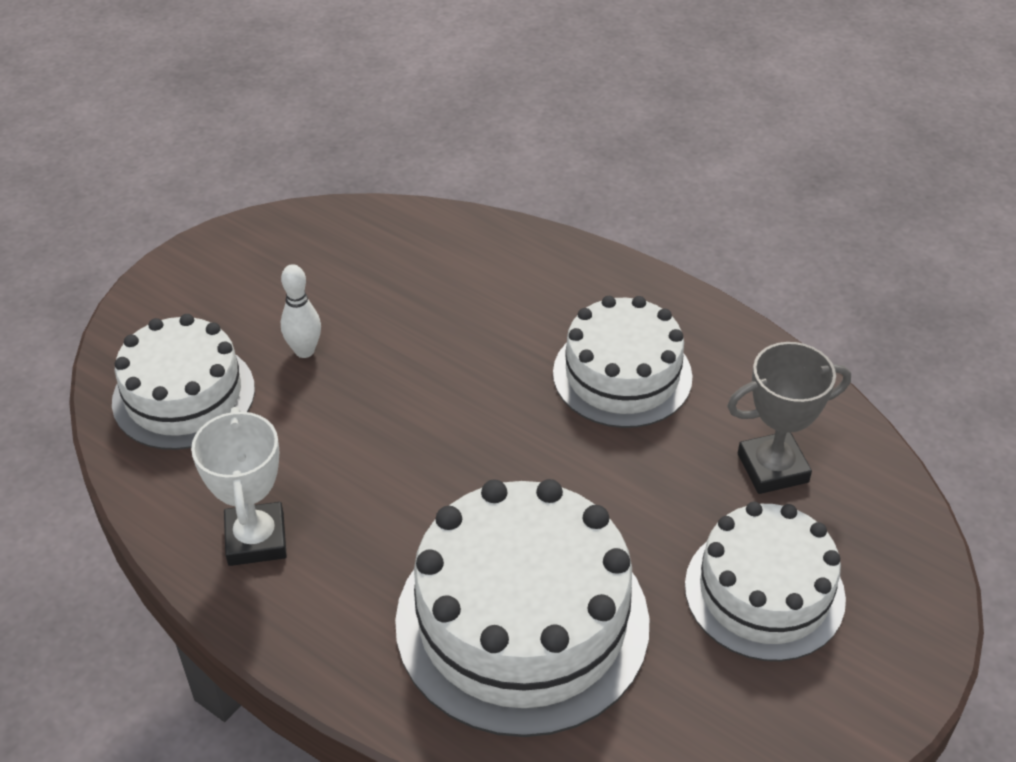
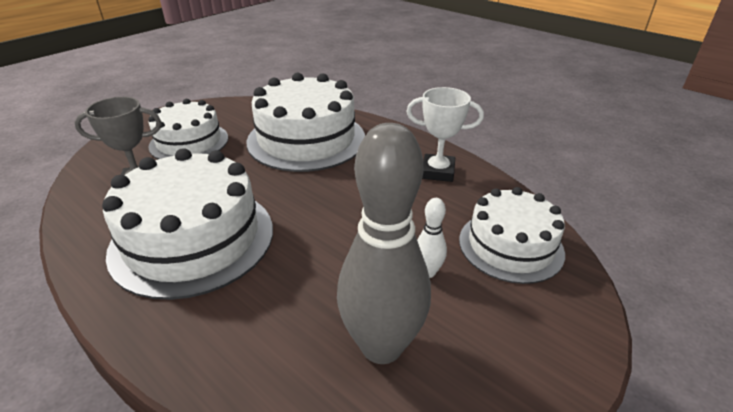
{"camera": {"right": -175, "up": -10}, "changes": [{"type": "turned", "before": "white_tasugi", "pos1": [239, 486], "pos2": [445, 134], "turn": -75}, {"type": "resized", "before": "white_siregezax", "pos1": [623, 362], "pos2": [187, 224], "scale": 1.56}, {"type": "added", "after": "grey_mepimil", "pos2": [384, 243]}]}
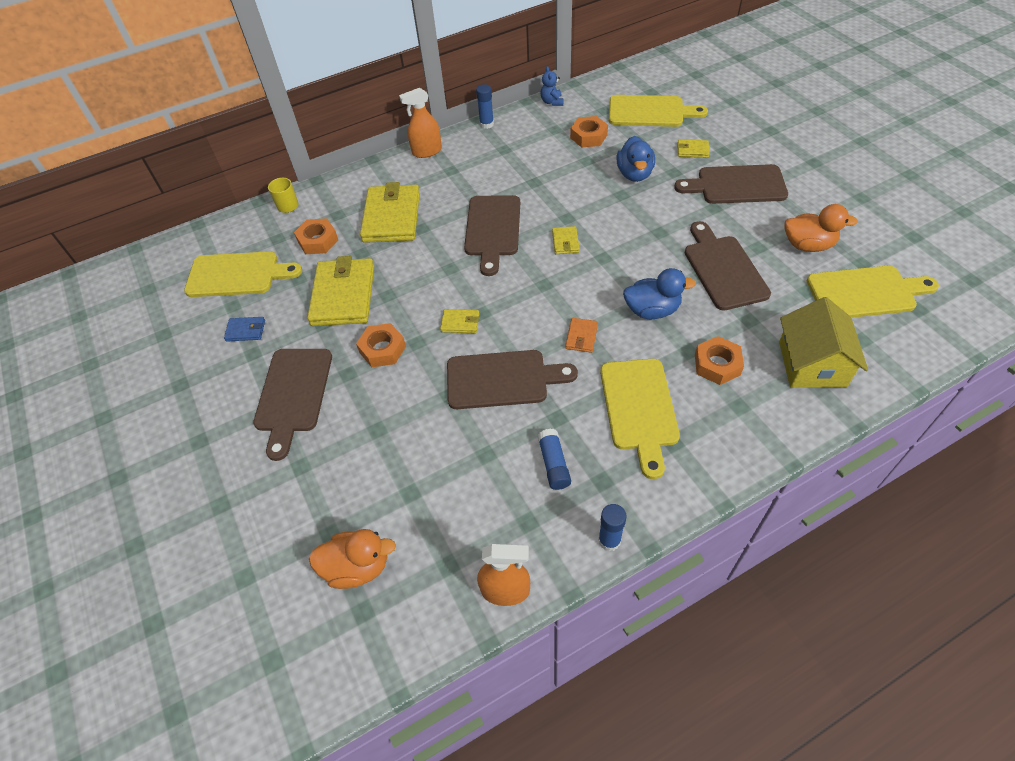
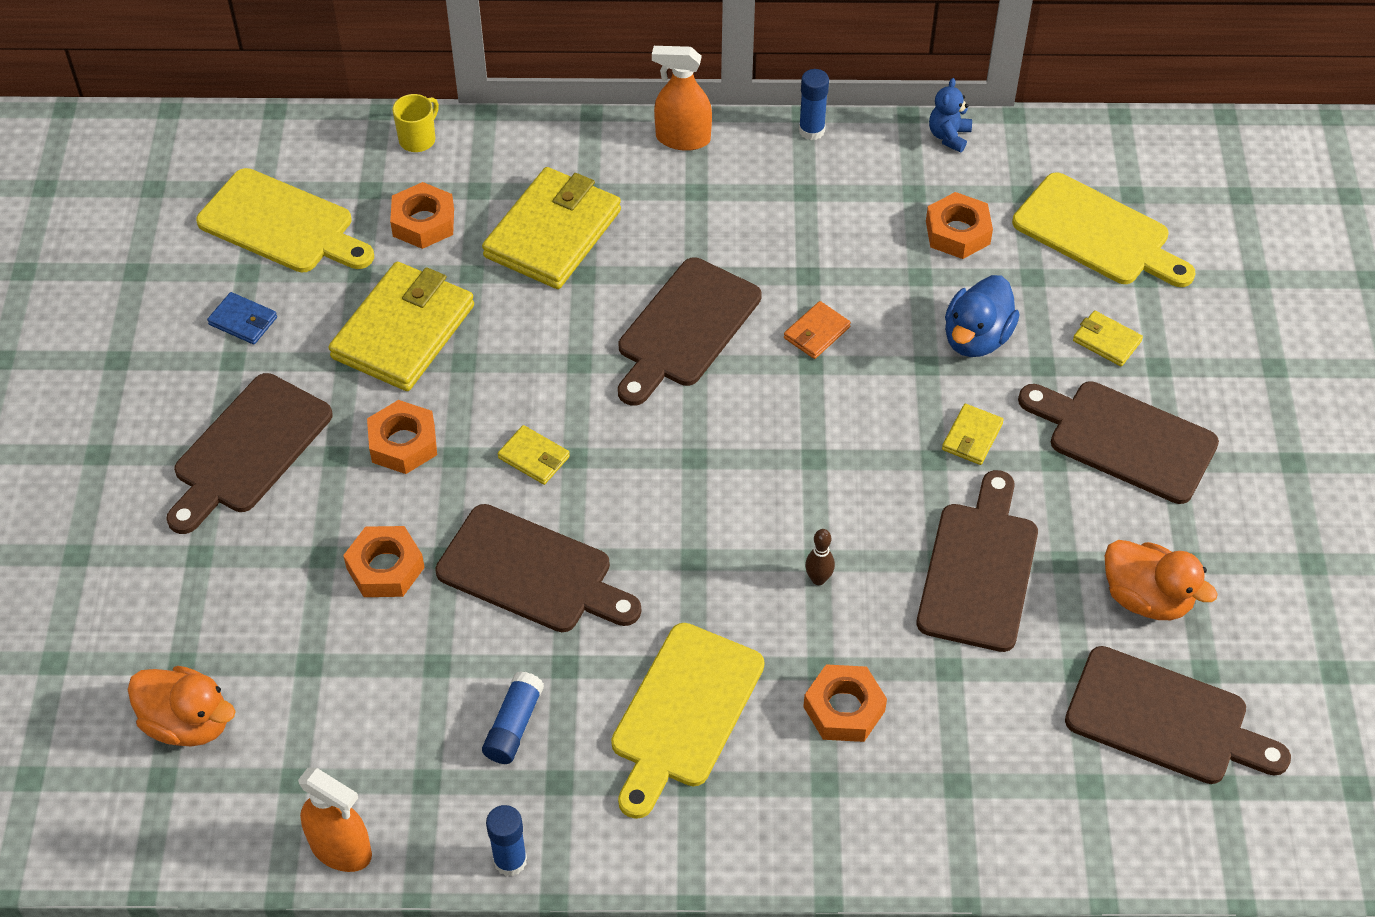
{"camera": {"right": 25, "up": 0}, "changes": [{"type": "moved", "before": "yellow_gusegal", "pos1": [566, 240], "pos2": [973, 434]}, {"type": "moved", "before": "orange_gusegal", "pos1": [581, 335], "pos2": [817, 330]}, {"type": "replaced", "before": "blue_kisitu", "after": "brown_mepimil", "pos1": [659, 293], "pos2": [820, 557]}, {"type": "removed", "before": "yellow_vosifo", "pos1": [823, 342]}, {"type": "recoloured", "before": "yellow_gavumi", "after": "brown_gavumi", "pos1": [873, 292], "pos2": [1178, 715]}, {"type": "added", "after": "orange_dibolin", "pos2": [384, 561]}]}
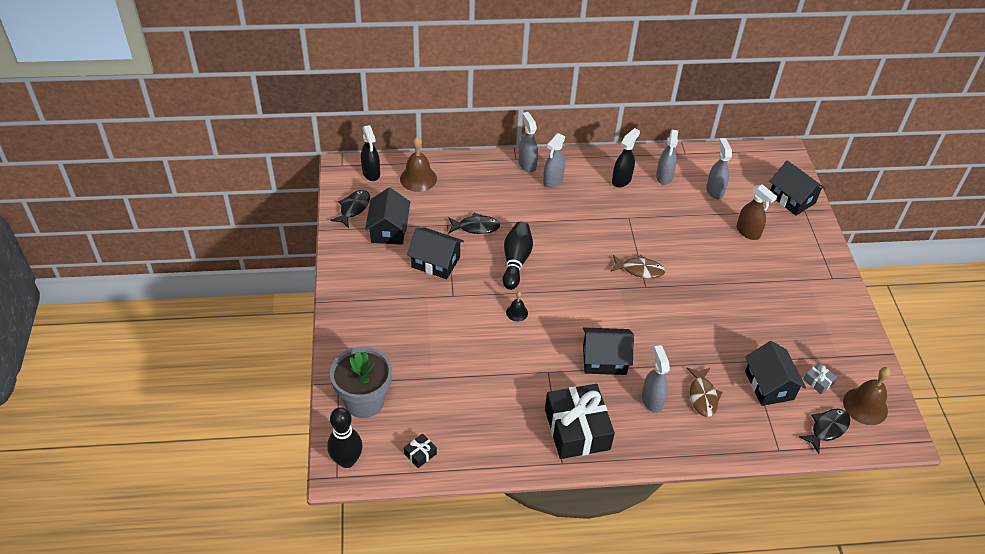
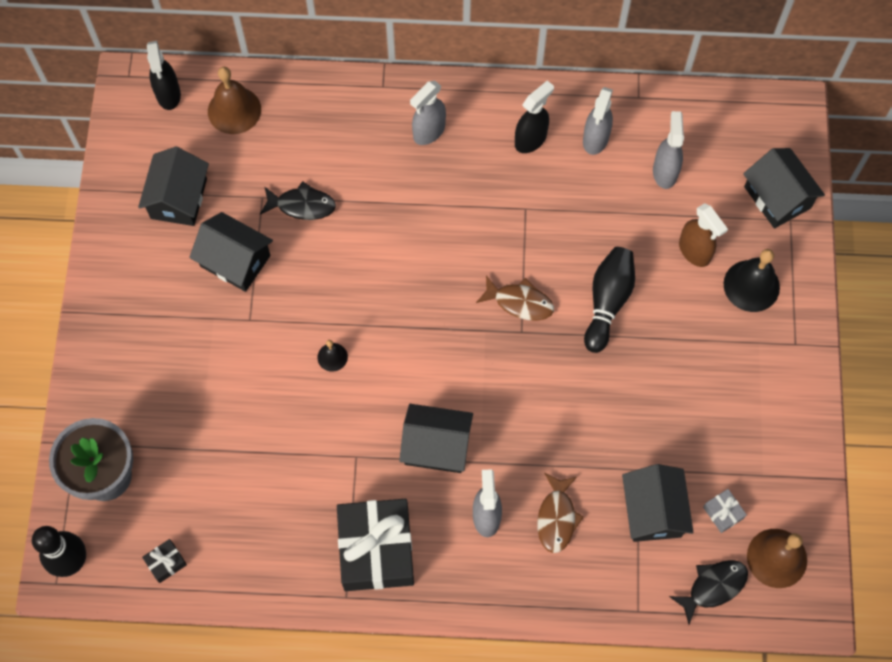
{"camera": {"right": 10, "up": 20}, "changes": [{"type": "removed", "before": "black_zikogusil", "pos1": [350, 209]}, {"type": "moved", "before": "black_mepimil", "pos1": [518, 255], "pos2": [609, 300]}, {"type": "removed", "before": "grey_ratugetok", "pos1": [528, 142]}, {"type": "added", "after": "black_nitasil", "pos2": [752, 280]}]}
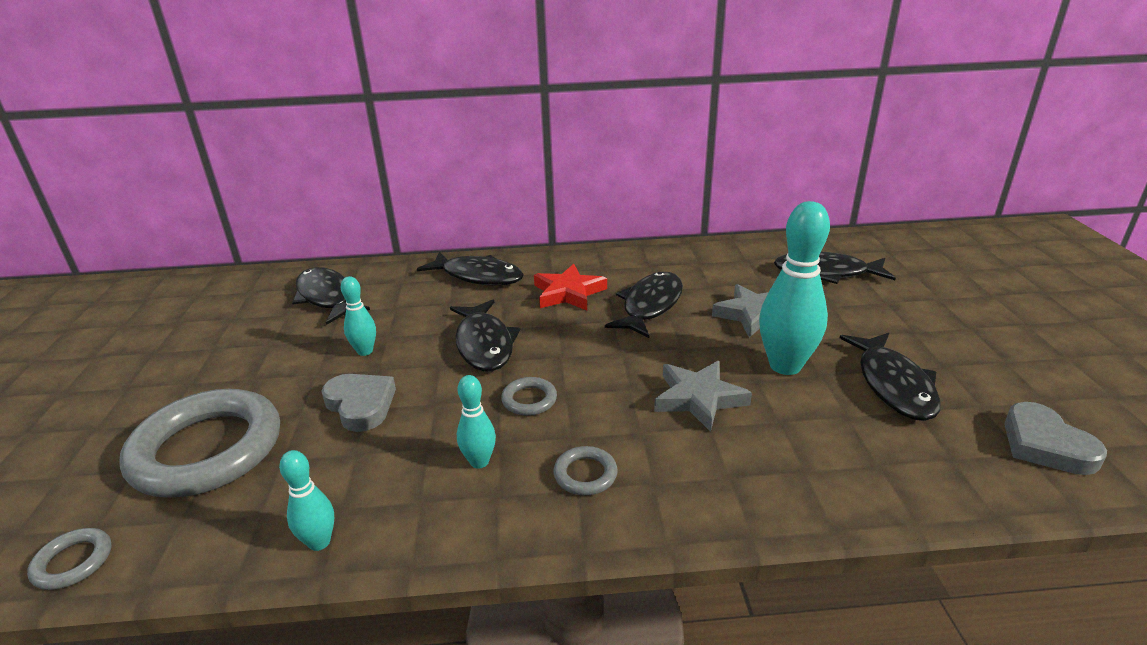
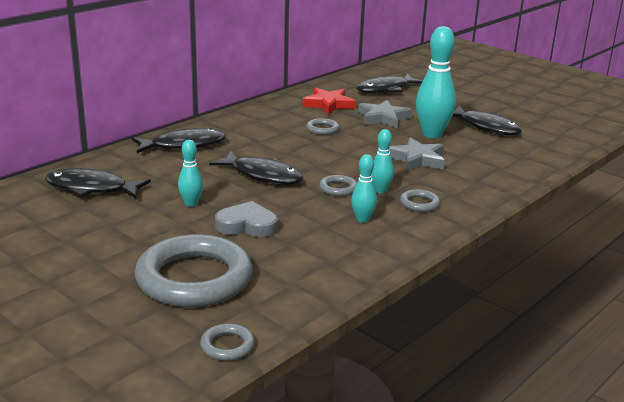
{"camera": {"right": -45, "up": -5}, "changes": [{"type": "moved", "before": "turquoise_mepimil", "pos1": [306, 500], "pos2": [382, 161]}, {"type": "moved", "before": "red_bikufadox", "pos1": [570, 287], "pos2": [329, 101]}, {"type": "replaced", "before": "black_zikogusil", "after": "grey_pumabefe", "pos1": [644, 305], "pos2": [322, 126]}, {"type": "removed", "before": "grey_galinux", "pos1": [1055, 438]}]}
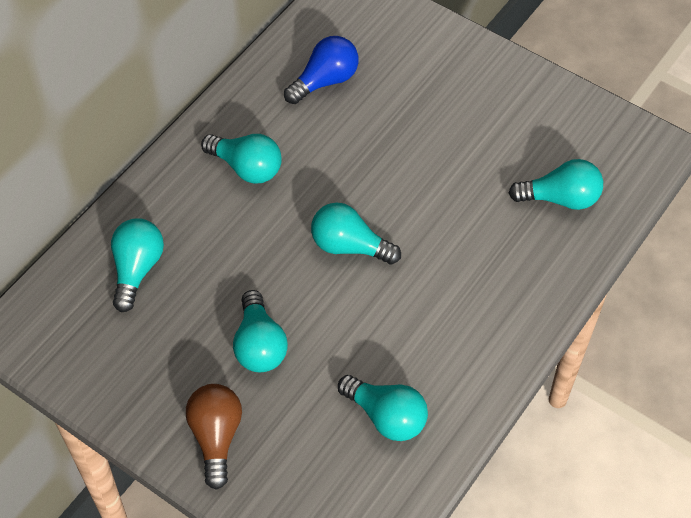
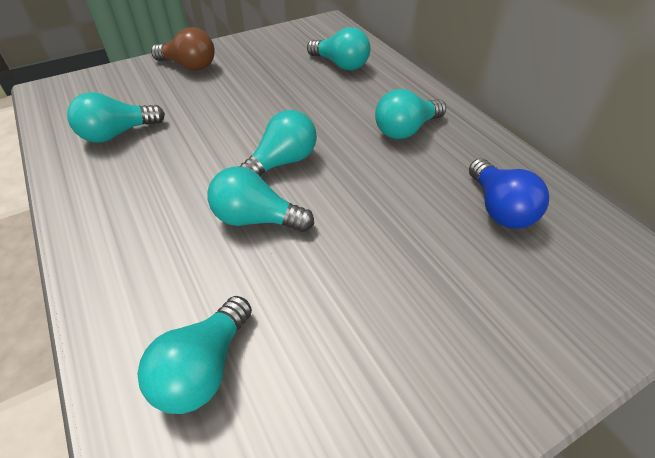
{"camera": {"right": 115, "up": -10}, "changes": [{"type": "moved", "before": "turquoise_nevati", "pos1": [260, 331], "pos2": [261, 199]}]}
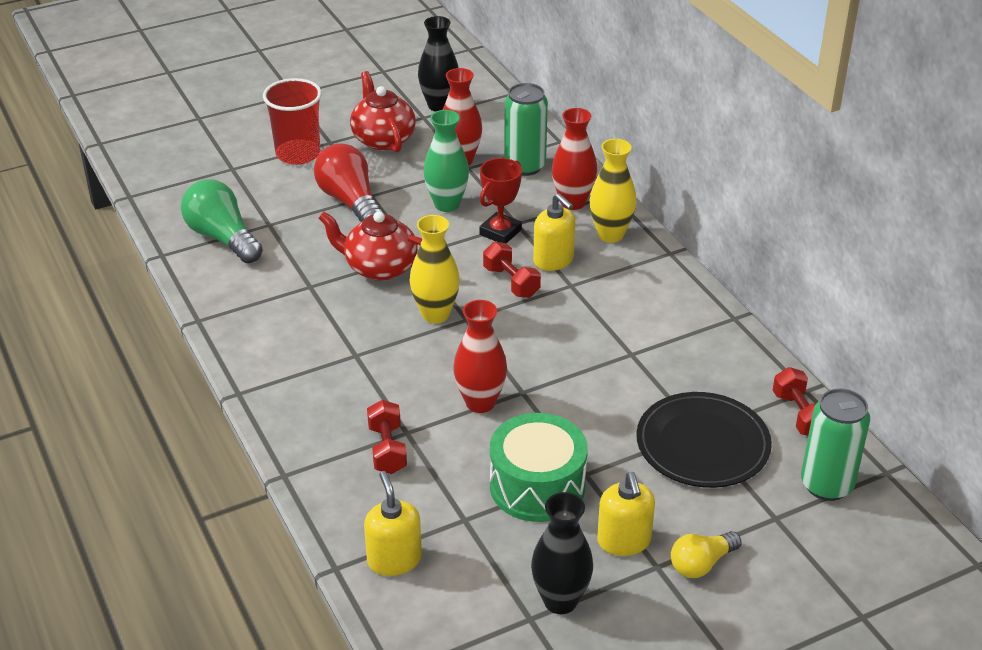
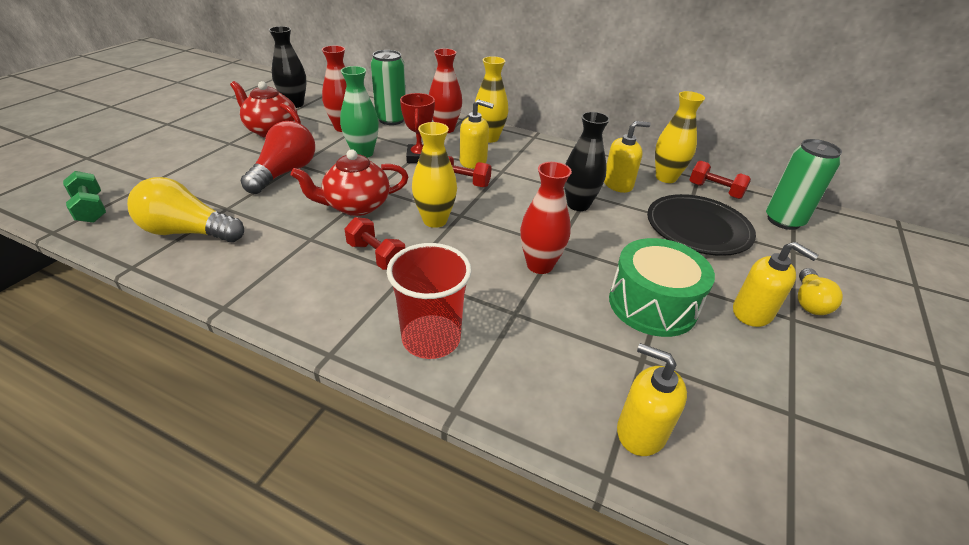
{"camera": {"right": -40, "up": 0}, "changes": [{"type": "recoloured", "before": "green_nevati", "after": "yellow_nevati", "pos1": [222, 221], "pos2": [185, 209]}, {"type": "moved", "before": "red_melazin", "pos1": [292, 121], "pos2": [429, 301]}, {"type": "turned", "before": "red_nevati", "pos1": [348, 182], "pos2": [278, 157], "turn": 90}, {"type": "moved", "before": "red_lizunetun", "pos1": [387, 437], "pos2": [374, 243]}, {"type": "moved", "before": "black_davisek", "pos1": [562, 553], "pos2": [587, 161]}, {"type": "added", "after": "green_lizunetun", "pos2": [84, 197]}, {"type": "added", "after": "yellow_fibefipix", "pos2": [627, 157]}, {"type": "added", "after": "yellow_davisek", "pos2": [680, 137]}]}
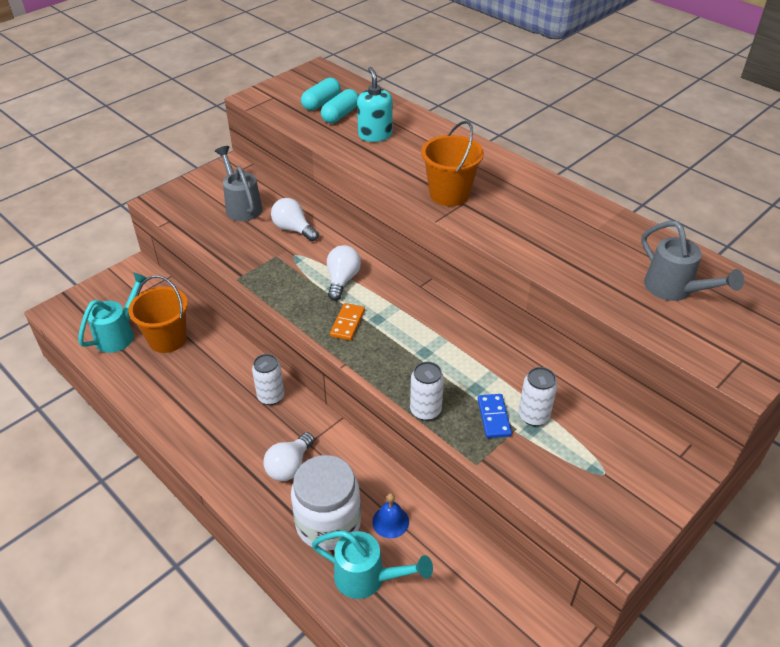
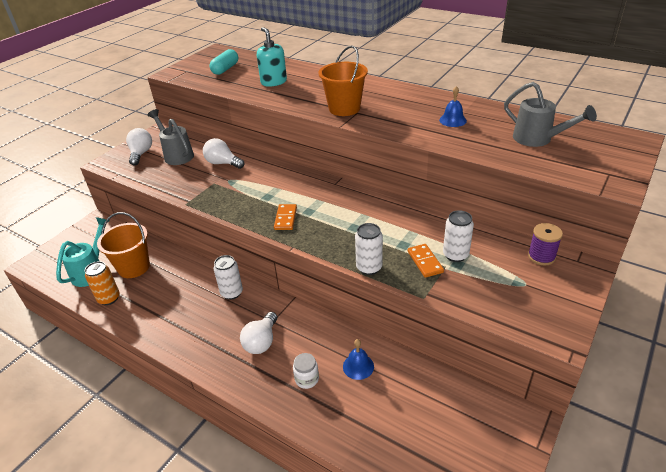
{"camera": {"right": -10, "up": -5}, "changes": [{"type": "resized", "before": "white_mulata", "pos1": [326, 503], "pos2": [306, 371], "scale": 0.43}, {"type": "removed", "before": "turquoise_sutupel", "pos1": [372, 564]}, {"type": "removed", "before": "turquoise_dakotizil", "pos1": [340, 106]}, {"type": "moved", "before": "white_nevati", "pos1": [344, 273], "pos2": [139, 147]}, {"type": "recoloured", "before": "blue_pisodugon", "after": "orange_pisodugon", "pos1": [495, 416], "pos2": [426, 261]}, {"type": "added", "after": "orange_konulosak", "pos2": [102, 283]}, {"type": "added", "after": "blue_nitasil", "pos2": [453, 106]}, {"type": "added", "after": "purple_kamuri", "pos2": [545, 244]}]}
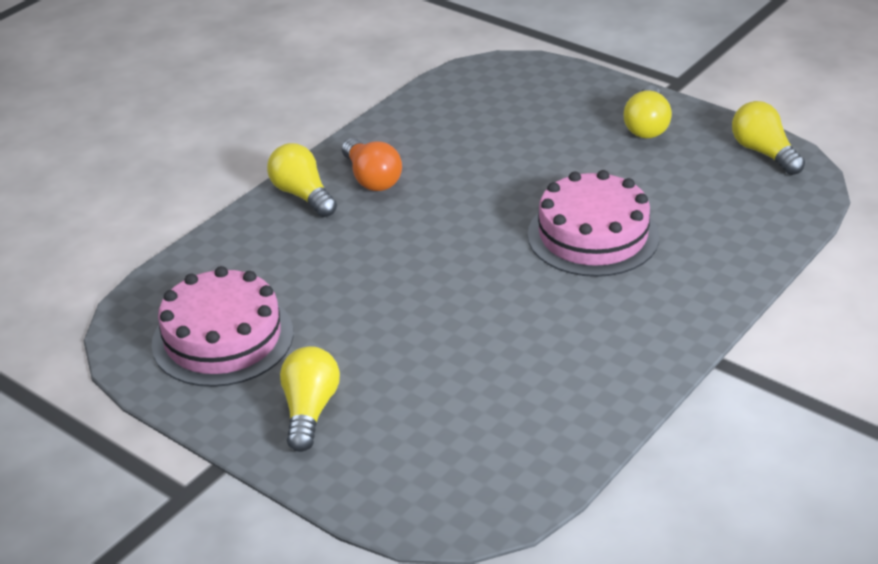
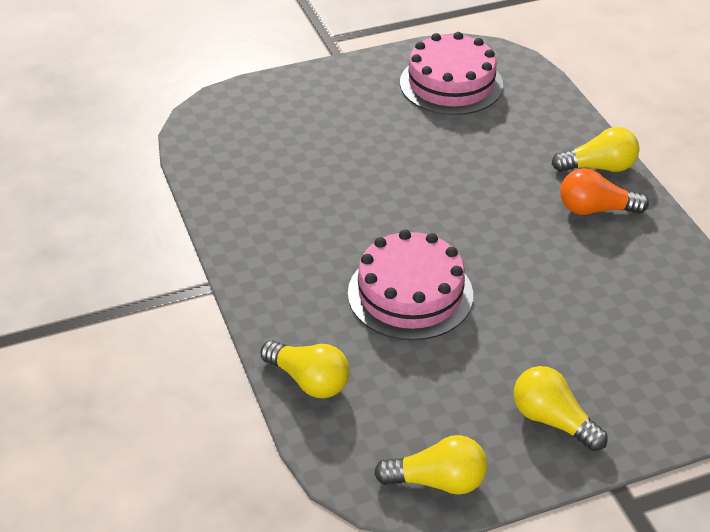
{"camera": {"right": 120, "up": 5}, "changes": [{"type": "moved", "before": "yellow_nevati", "pos1": [310, 399], "pos2": [304, 369]}]}
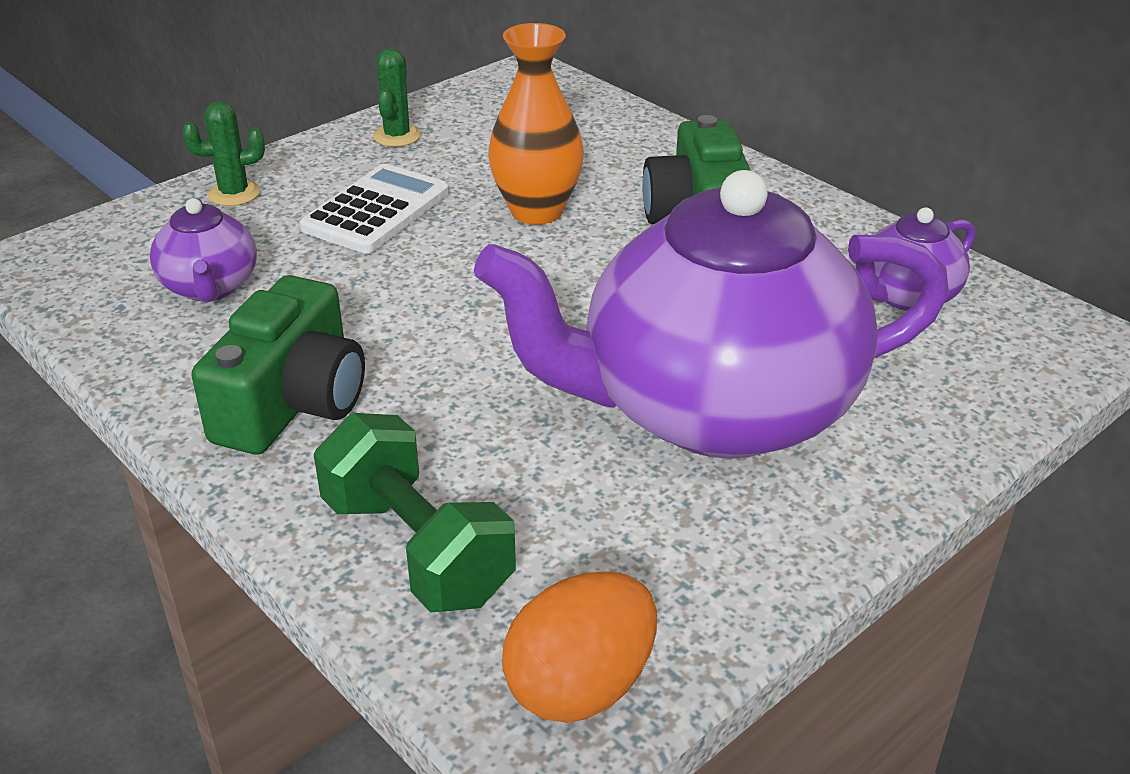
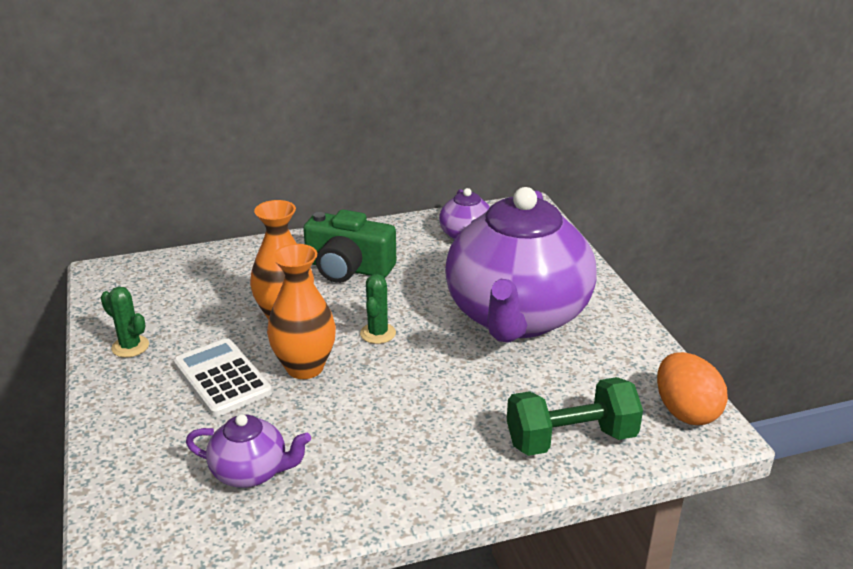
{"camera": {"right": -65, "up": -5}, "changes": [{"type": "moved", "before": "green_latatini", "pos1": [223, 153], "pos2": [378, 309]}, {"type": "removed", "before": "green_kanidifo", "pos1": [278, 364]}, {"type": "added", "after": "orange_davisek", "pos2": [301, 311]}]}
